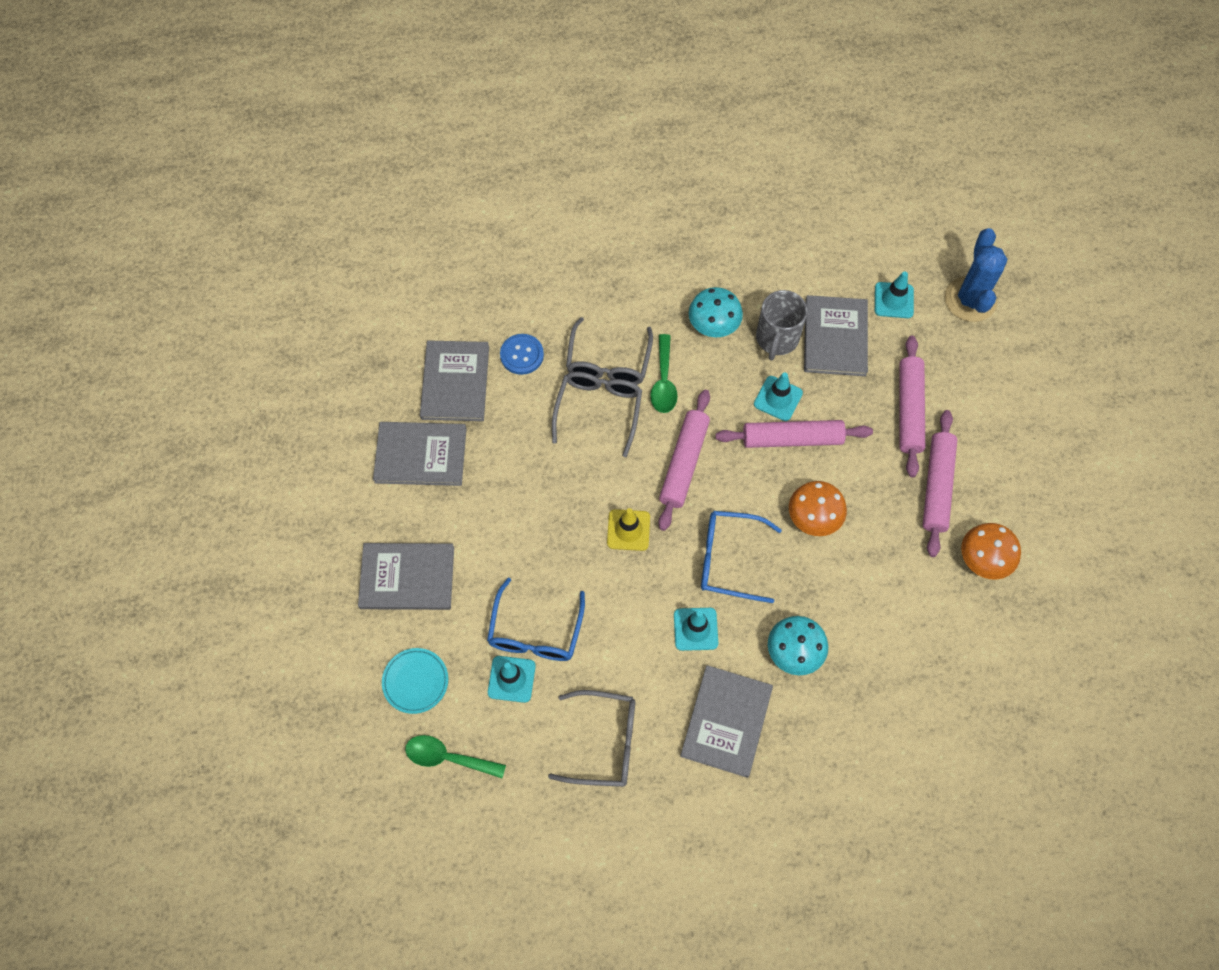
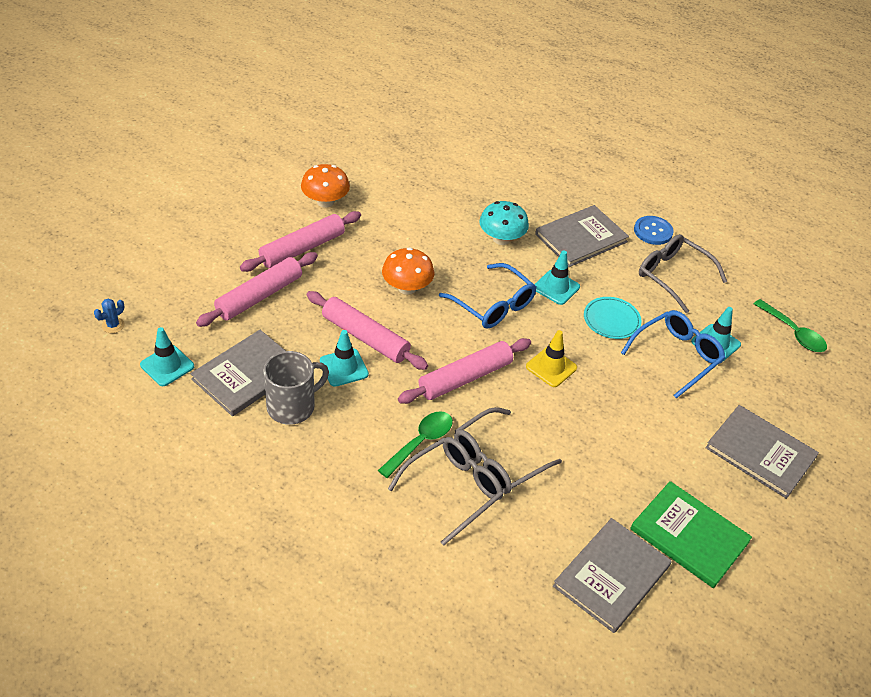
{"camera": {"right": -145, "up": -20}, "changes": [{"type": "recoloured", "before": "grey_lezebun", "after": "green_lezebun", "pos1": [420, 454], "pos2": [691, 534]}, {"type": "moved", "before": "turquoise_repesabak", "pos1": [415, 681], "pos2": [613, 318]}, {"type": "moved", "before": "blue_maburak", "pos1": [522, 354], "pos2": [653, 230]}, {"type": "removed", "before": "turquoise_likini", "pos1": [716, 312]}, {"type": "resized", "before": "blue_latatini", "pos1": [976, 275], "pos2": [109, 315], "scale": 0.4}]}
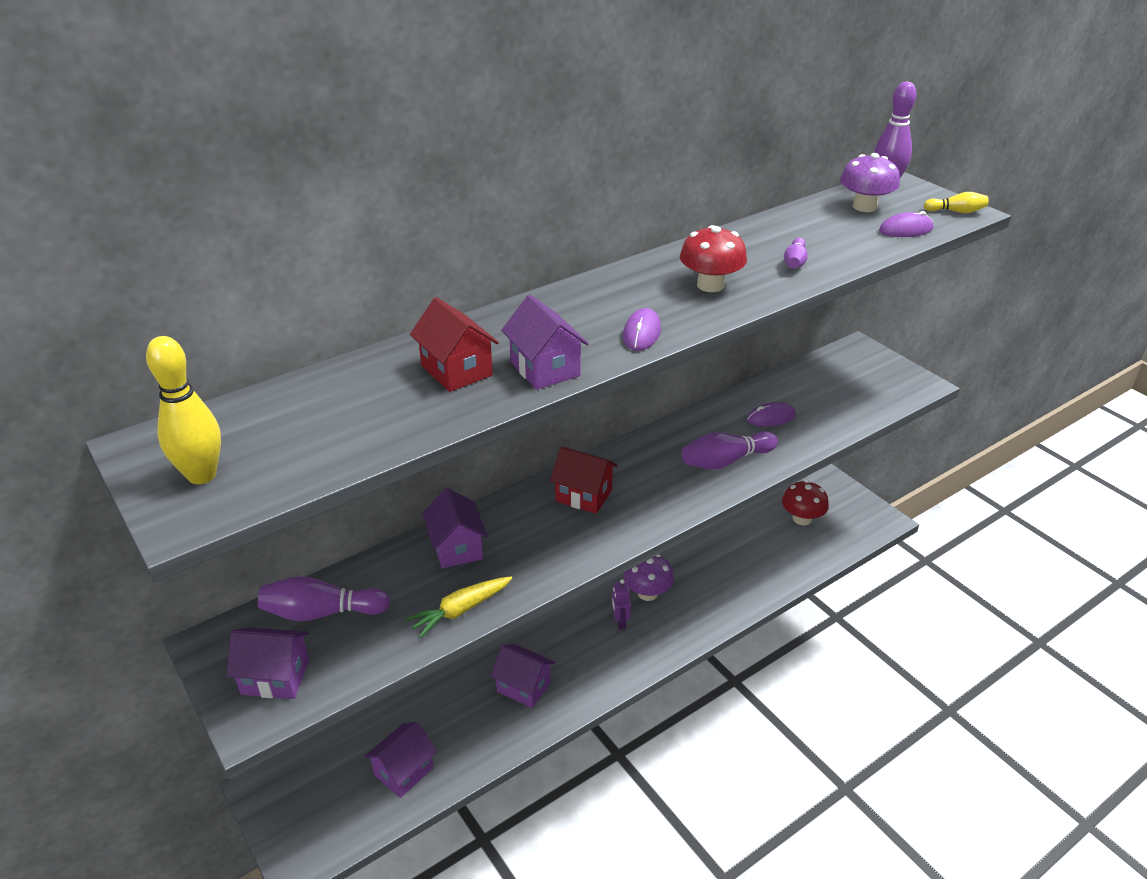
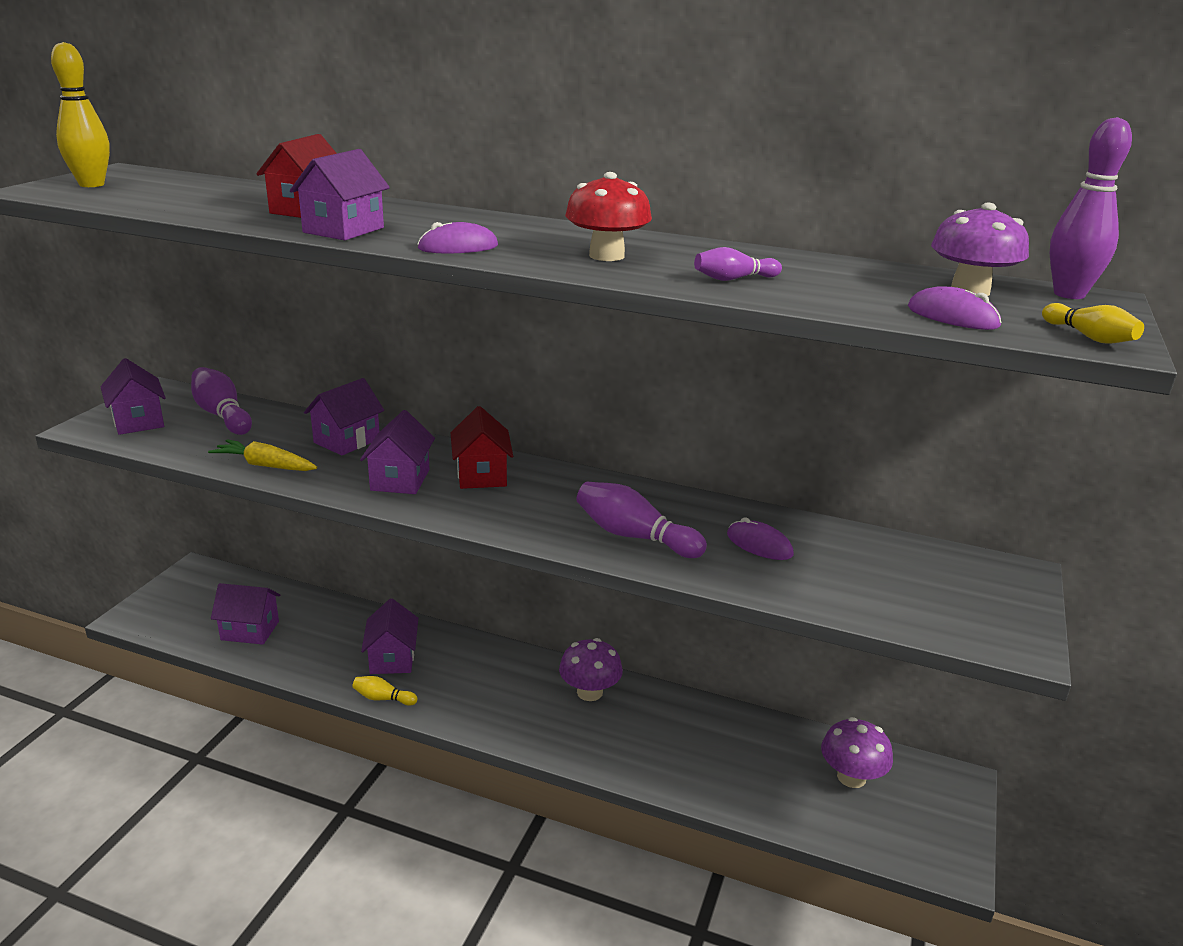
{"camera": {"right": 55, "up": -10}, "changes": [{"type": "removed", "before": "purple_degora", "pos1": [621, 604]}, {"type": "recoloured", "before": "red_likini", "after": "purple_likini", "pos1": [805, 502], "pos2": [857, 752]}, {"type": "added", "after": "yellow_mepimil", "pos2": [384, 691]}, {"type": "added", "after": "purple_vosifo", "pos2": [397, 452]}]}
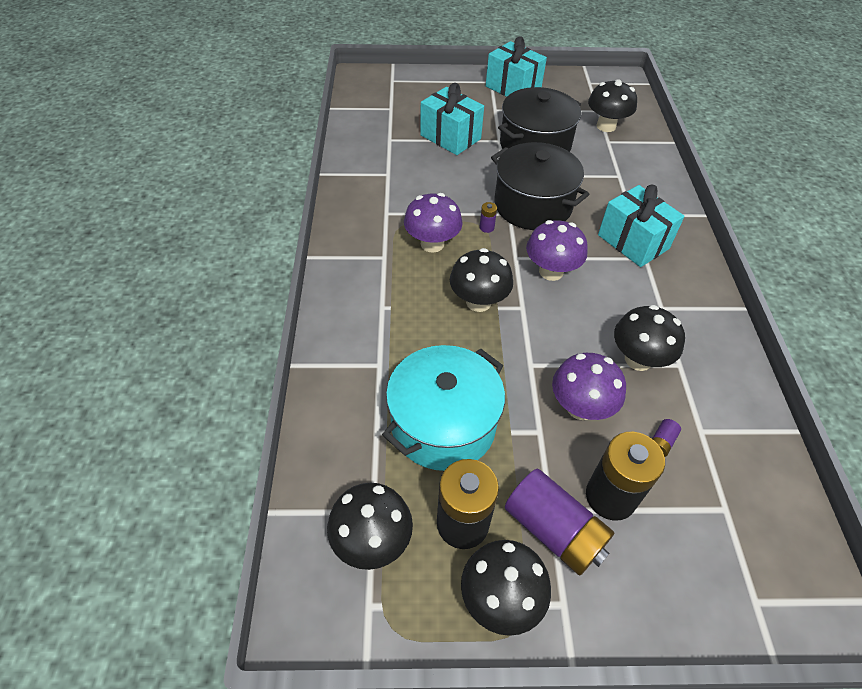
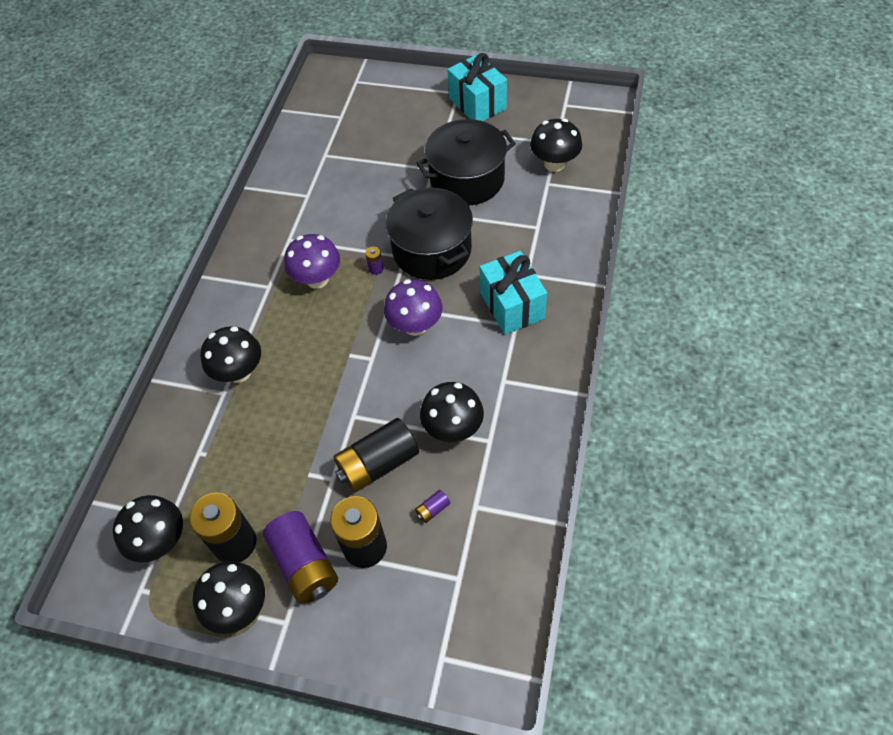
{"camera": {"right": 20, "up": 5}, "changes": [{"type": "removed", "before": "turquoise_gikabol", "pos1": [443, 408]}, {"type": "removed", "before": "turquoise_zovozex", "pos1": [452, 119]}, {"type": "moved", "before": "black_likini", "pos1": [481, 280], "pos2": [230, 354]}, {"type": "replaced", "before": "purple_likini", "after": "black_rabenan", "pos1": [589, 386], "pos2": [376, 455]}]}
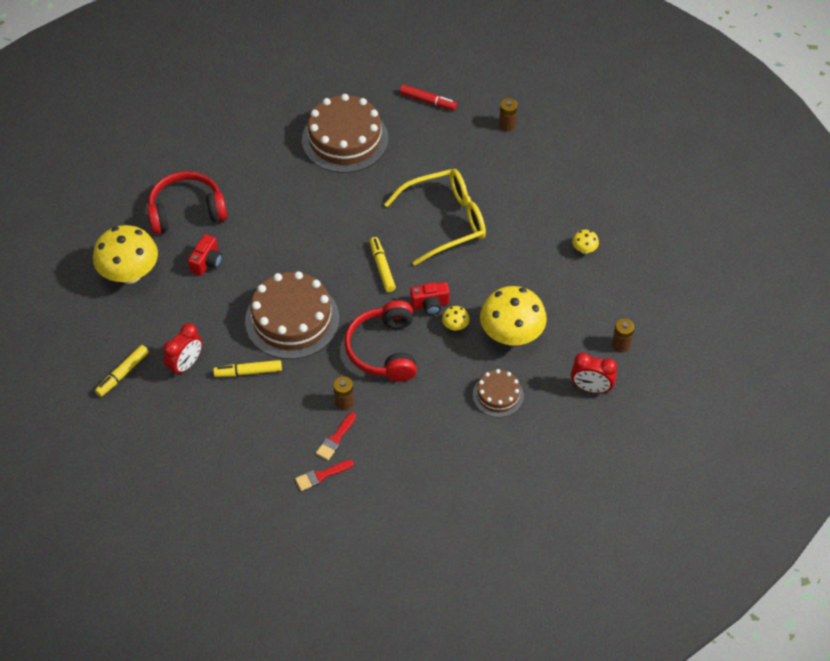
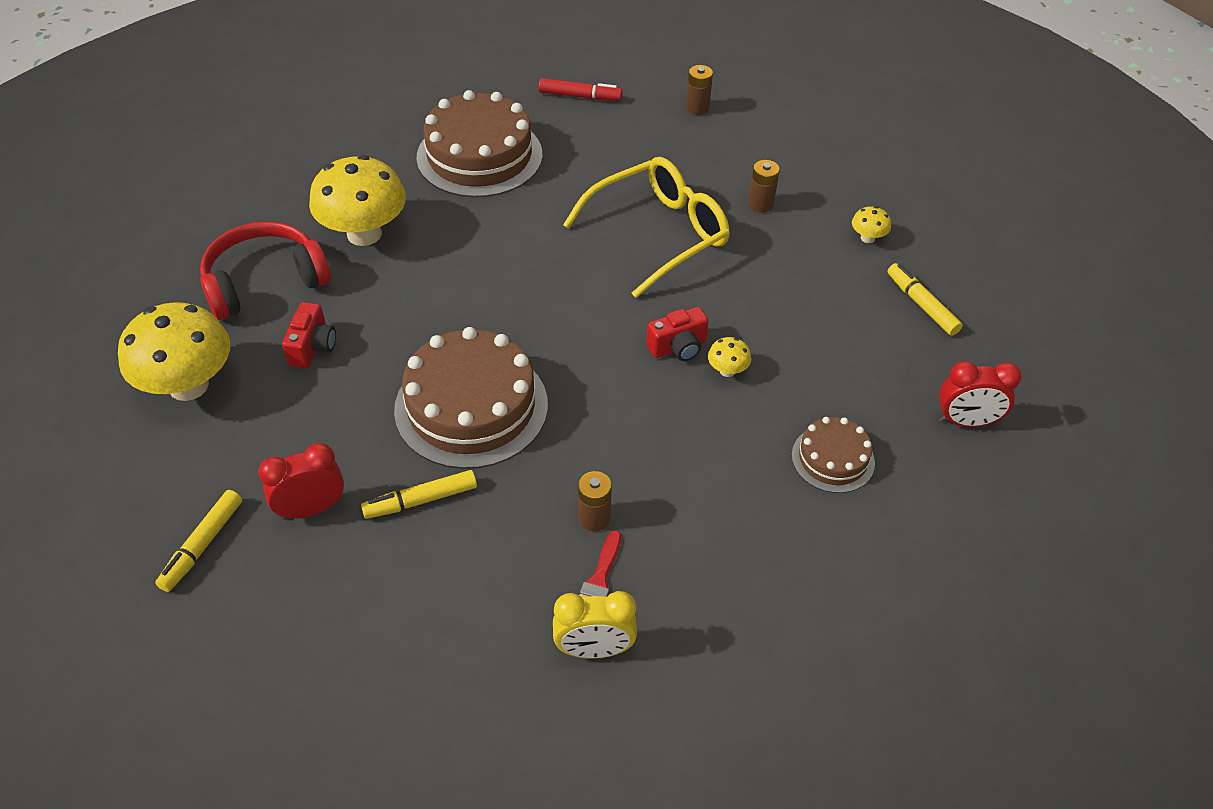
{"camera": {"right": -15, "up": -5}, "changes": [{"type": "turned", "before": "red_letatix", "pos1": [182, 349], "pos2": [301, 481], "turn": -135}, {"type": "replaced", "before": "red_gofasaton", "after": "yellow_letatix", "pos1": [324, 475], "pos2": [595, 624]}, {"type": "removed", "before": "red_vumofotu", "pos1": [380, 341]}, {"type": "moved", "before": "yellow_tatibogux", "pos1": [383, 264], "pos2": [925, 299]}, {"type": "moved", "before": "yellow_likini", "pos1": [513, 316], "pos2": [357, 200]}, {"type": "moved", "before": "brown_rabenan", "pos1": [623, 335], "pos2": [764, 186]}]}
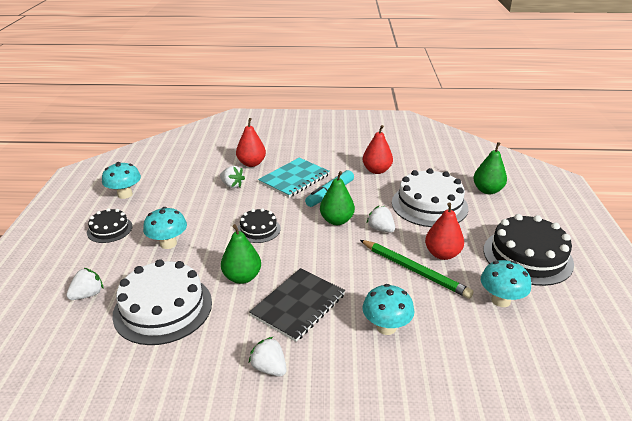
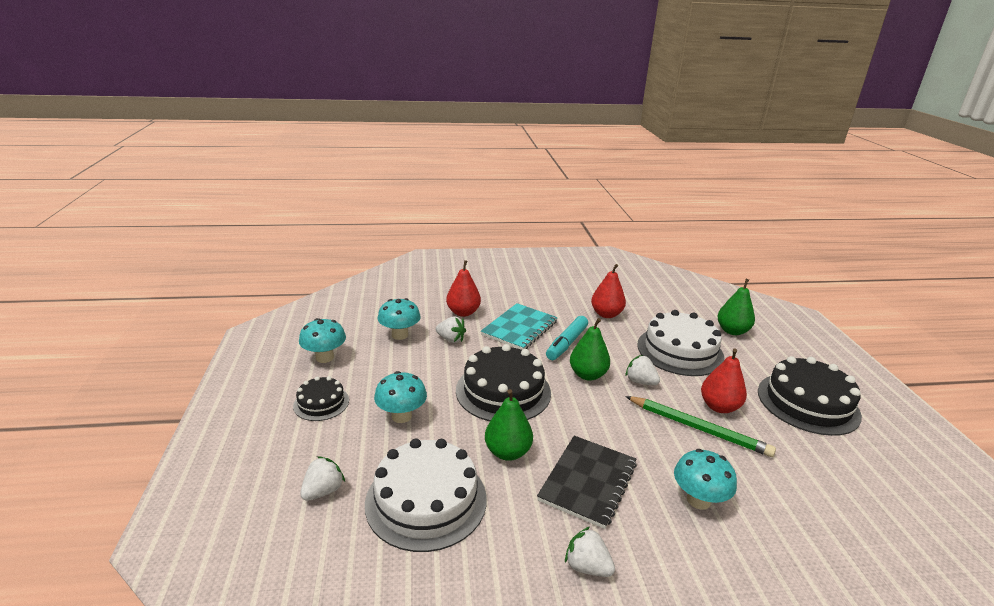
{"camera": {"right": -10, "up": -5}, "changes": [{"type": "resized", "before": "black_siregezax", "pos1": [259, 225], "pos2": [503, 382], "scale": 1.85}, {"type": "moved", "before": "turquoise_likini", "pos1": [506, 283], "pos2": [399, 319]}]}
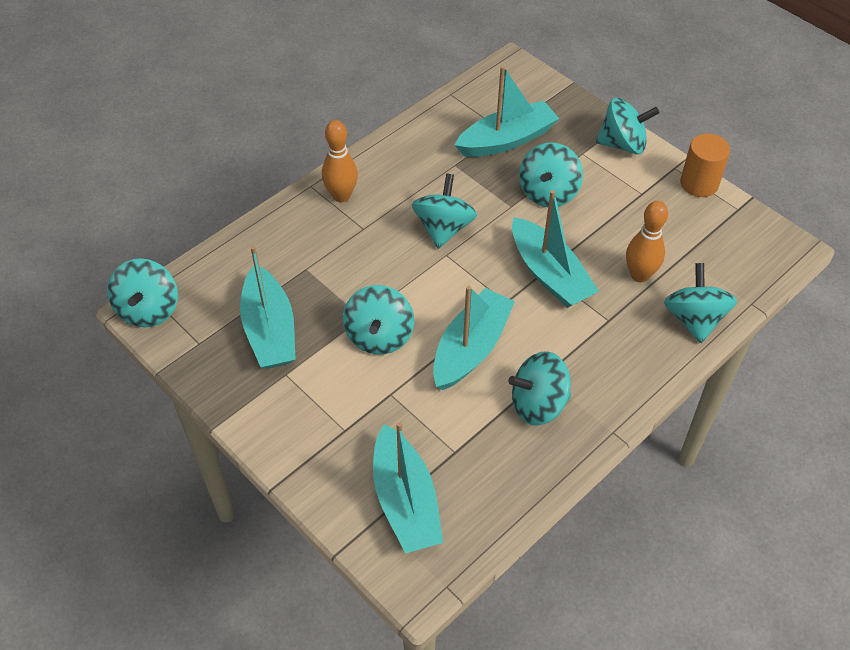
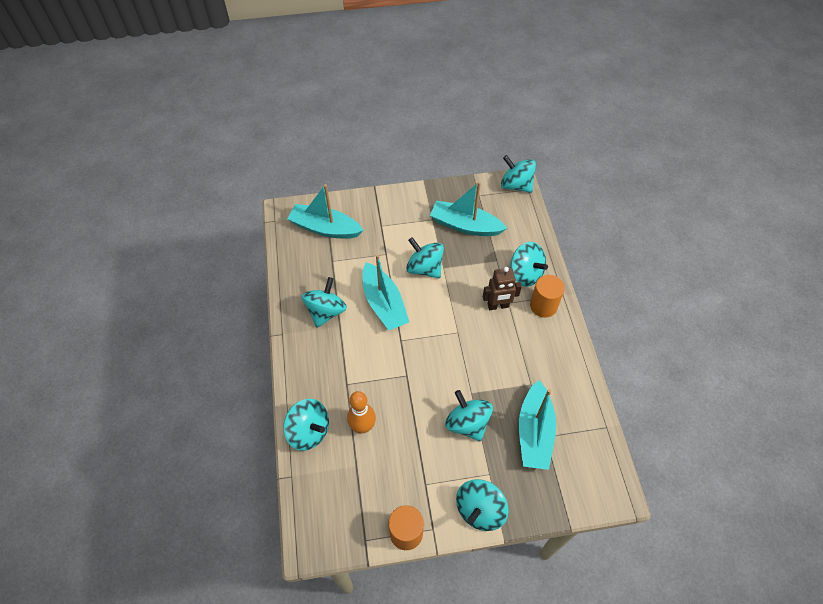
{"camera": {"right": 125, "up": 5}, "changes": [{"type": "replaced", "before": "orange_mepimil", "after": "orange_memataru", "pos1": [340, 161], "pos2": [547, 296]}, {"type": "moved", "before": "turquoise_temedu", "pos1": [444, 211], "pos2": [529, 264]}, {"type": "removed", "before": "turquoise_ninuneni", "pos1": [555, 249]}, {"type": "added", "after": "brown_degora", "pos2": [502, 288]}]}
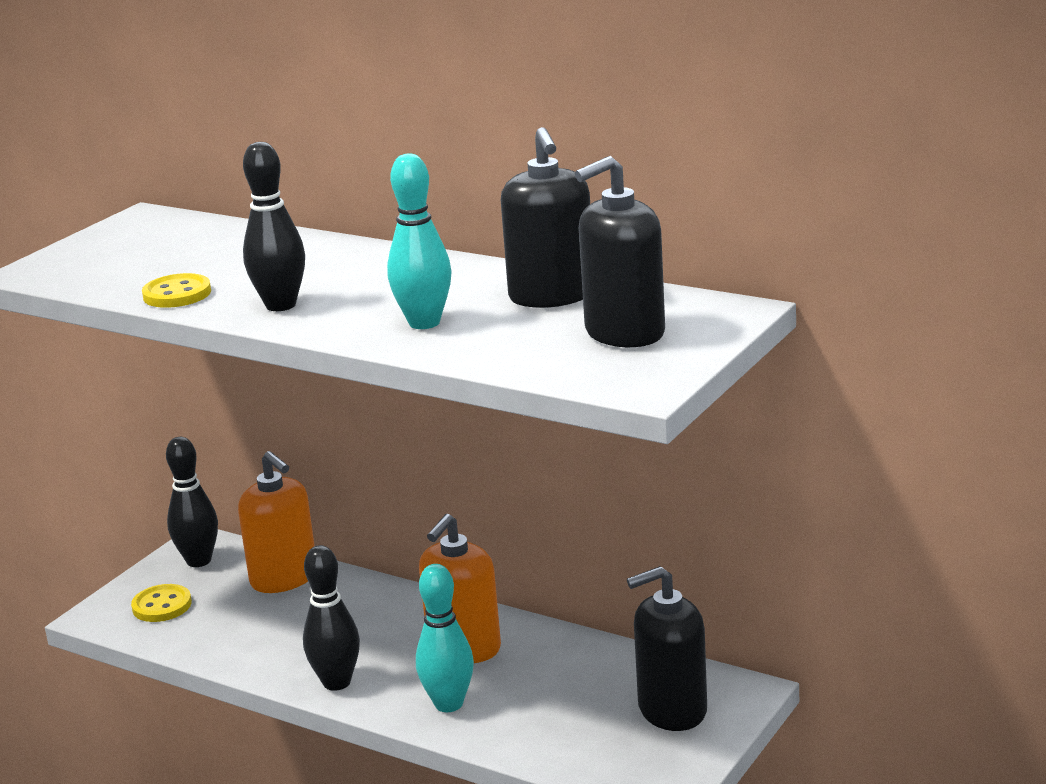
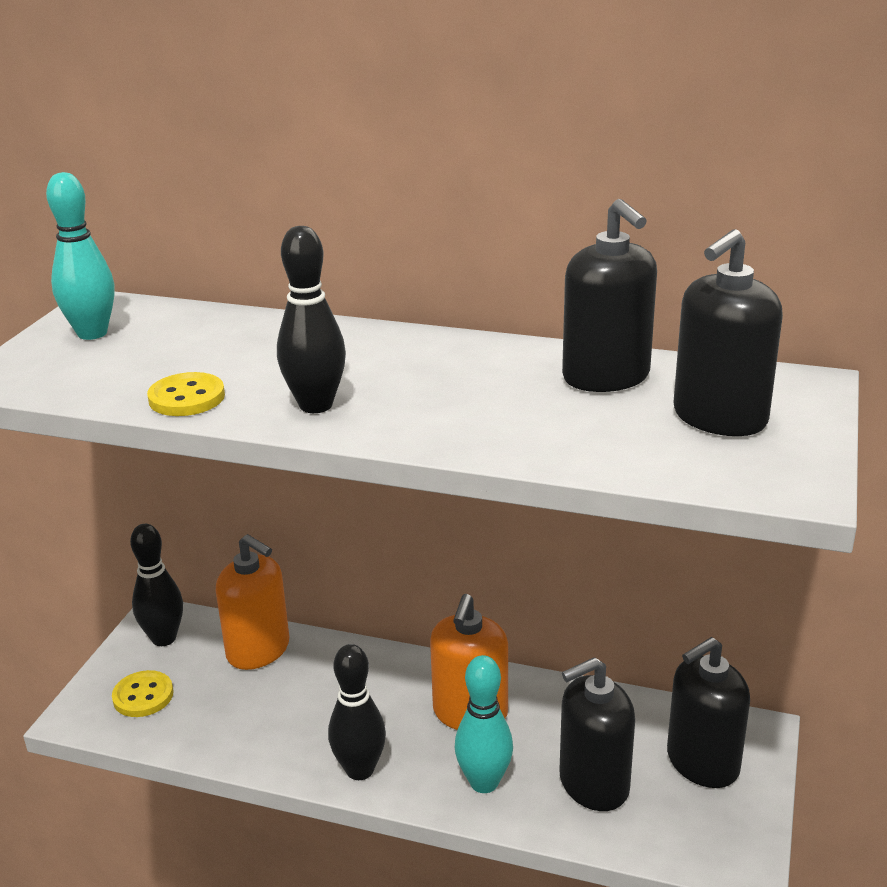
{"camera": {"right": -15, "up": 5}, "changes": [{"type": "moved", "before": "turquoise_mepimil", "pos1": [419, 241], "pos2": [80, 256]}, {"type": "added", "after": "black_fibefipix", "pos2": [597, 734]}]}
